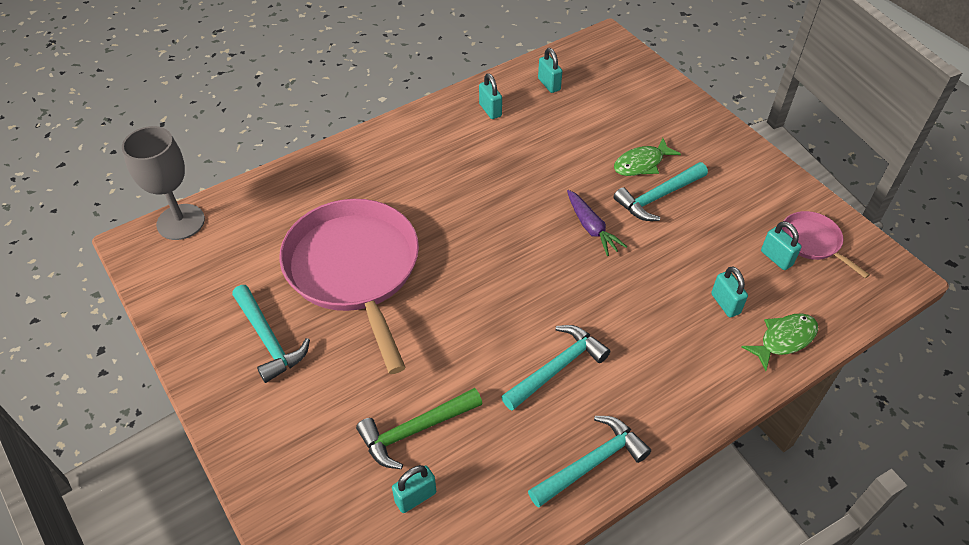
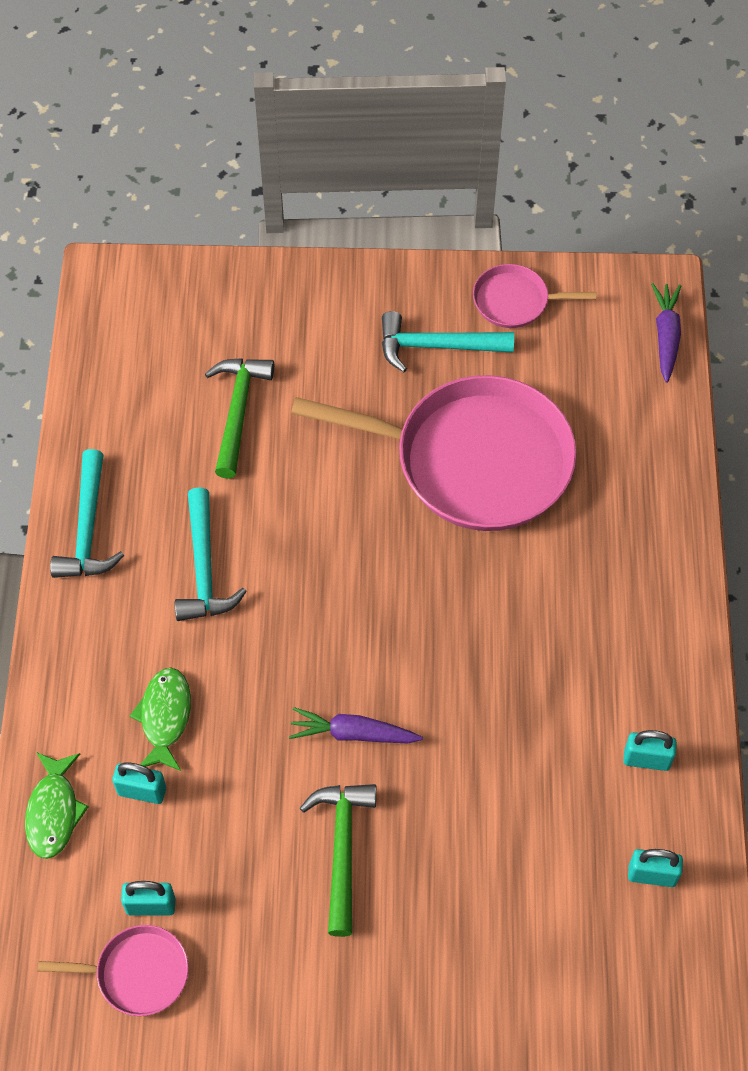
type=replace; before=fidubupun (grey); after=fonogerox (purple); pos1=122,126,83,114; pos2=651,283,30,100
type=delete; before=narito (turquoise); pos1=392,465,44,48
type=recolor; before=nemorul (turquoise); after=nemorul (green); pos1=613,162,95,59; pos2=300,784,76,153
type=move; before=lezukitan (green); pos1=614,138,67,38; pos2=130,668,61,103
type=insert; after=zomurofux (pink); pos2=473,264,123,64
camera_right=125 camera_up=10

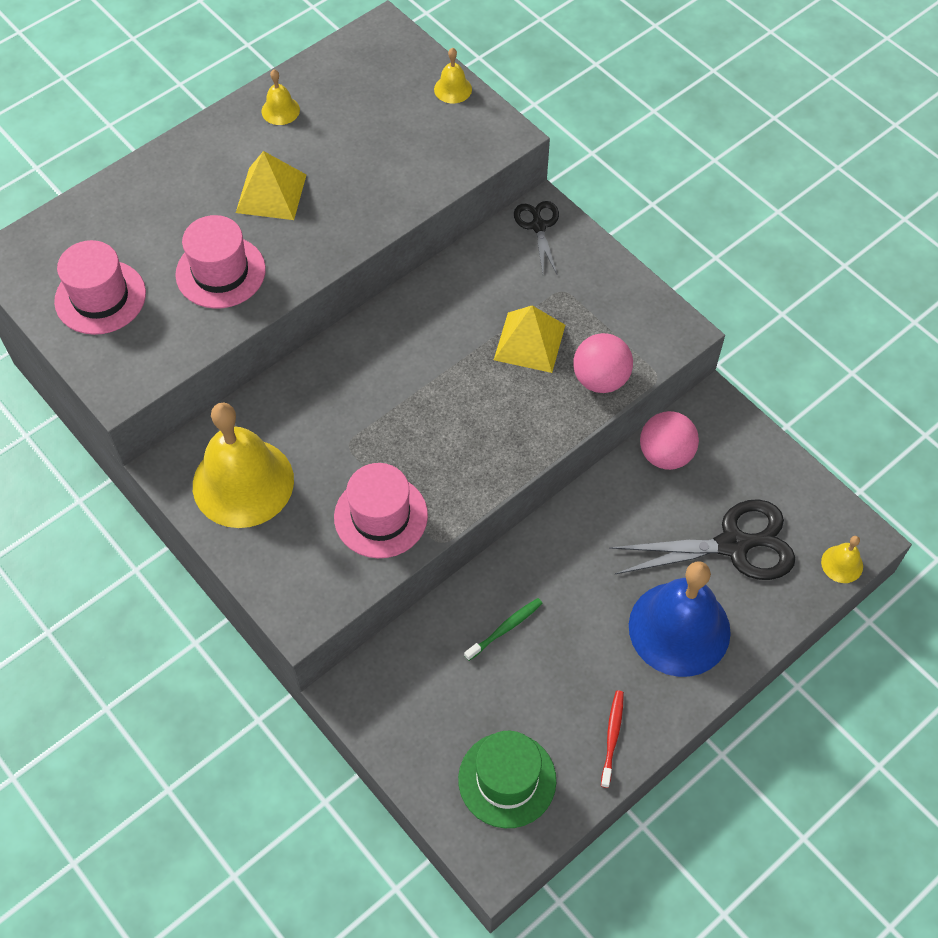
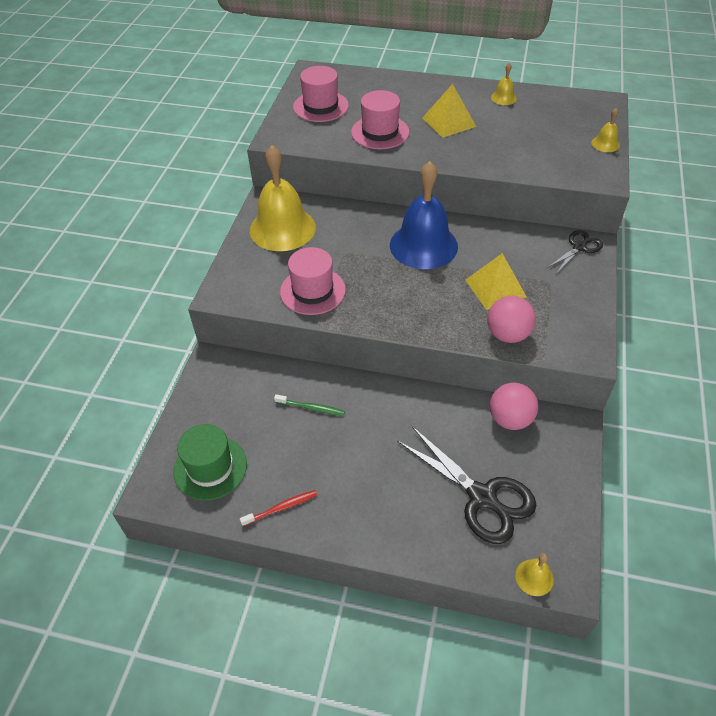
type=move; before=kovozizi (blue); pos1=629,561,102,116; pos2=390,161,68,108
camera_right=55 camera_up=-10

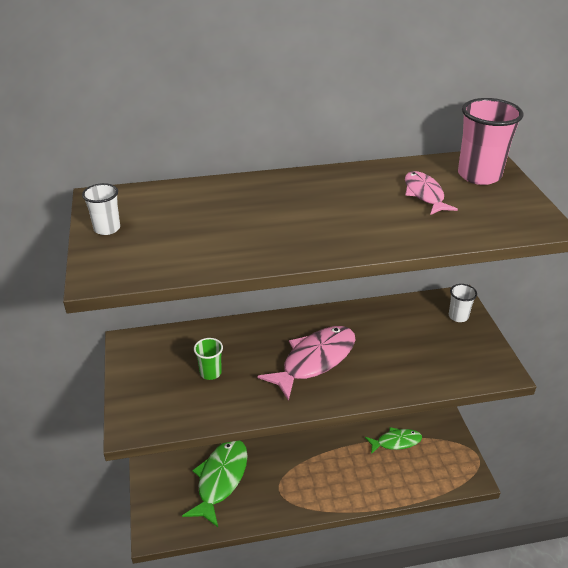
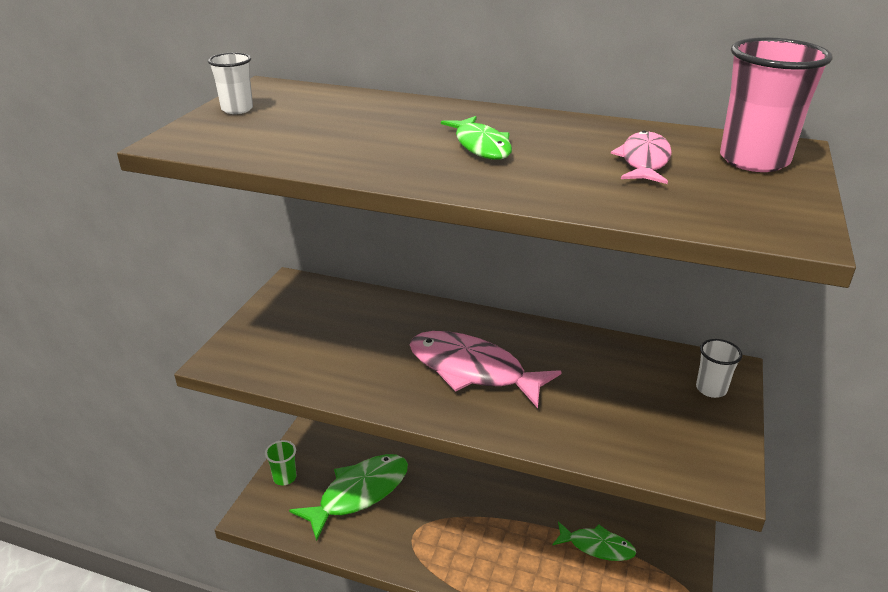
type=move; before=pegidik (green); pos1=194,338,29,42; pos2=265,440,32,45
type=rotate; before=lezukitan (pink); pos1=257,326,98,75; pos2=409,331,153,77; turn=-135
type=insert; after=lezukitan (green); pos2=441,116,71,44
camera_right=30 camera_up=-5

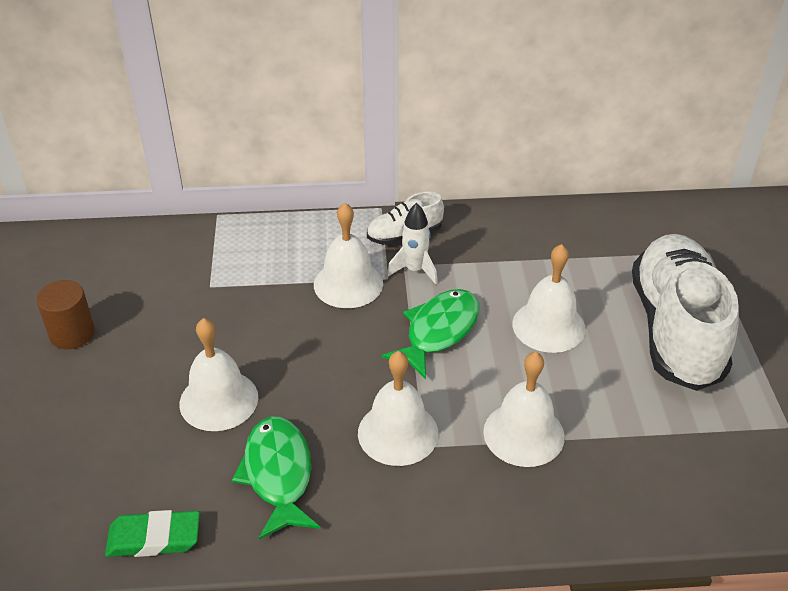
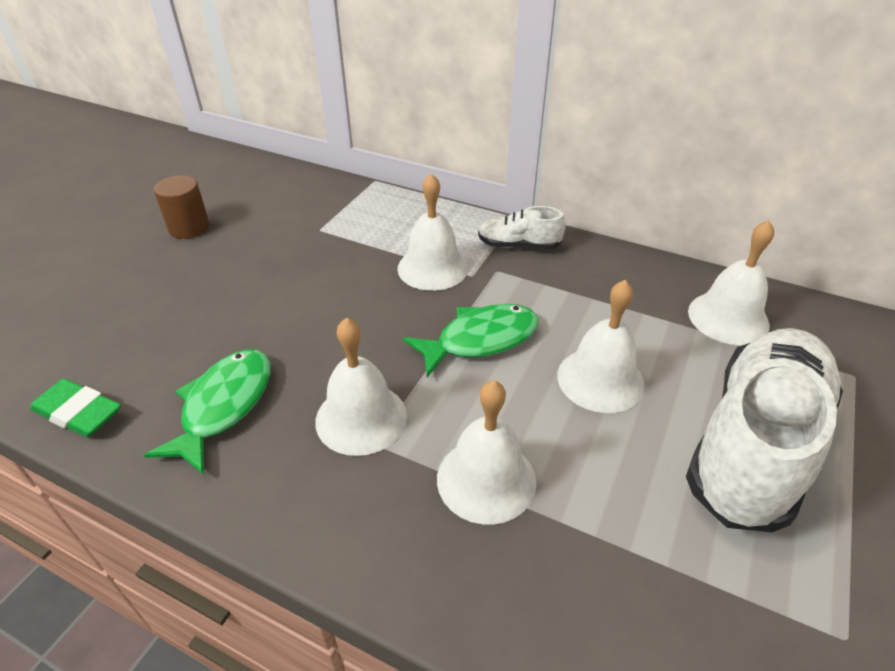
type=move; before=kovozizi (white); pos1=179,318,79,113; pos2=688,220,86,125
type=delete; before=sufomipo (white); pos1=387,203,51,81
camera_right=30 camera_up=0

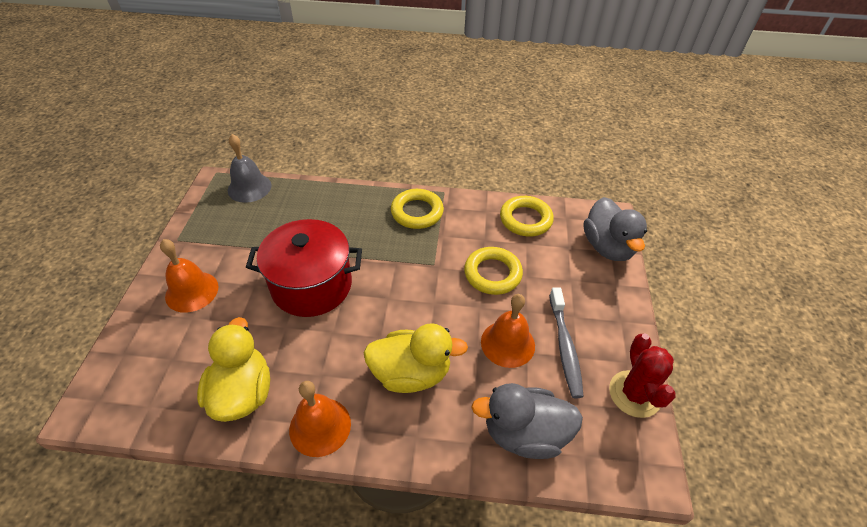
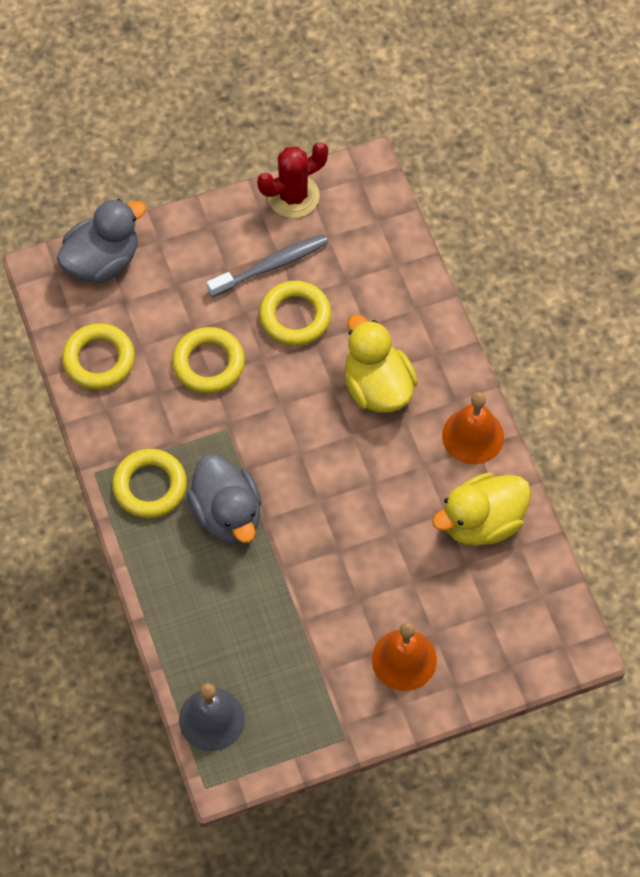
type=delete; before=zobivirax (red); pos1=246,219,116,98
type=move; before=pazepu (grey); pos1=471,383,112,76; pos2=187,455,75,89
type=replace; before=kovozizi (orange); after=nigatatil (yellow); pos1=481,294,54,74; pos2=259,281,72,65
camera_right=-115 camera_up=15

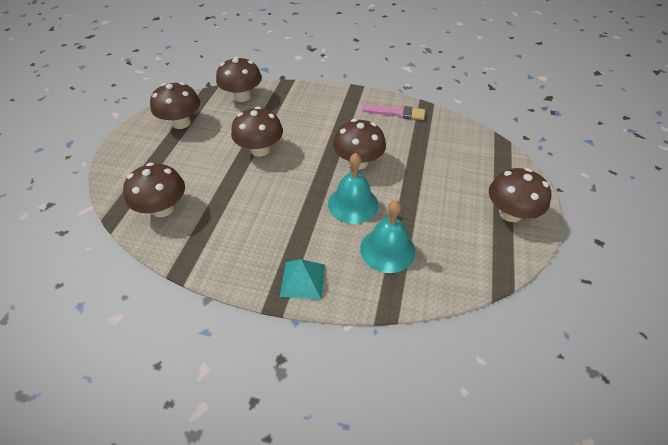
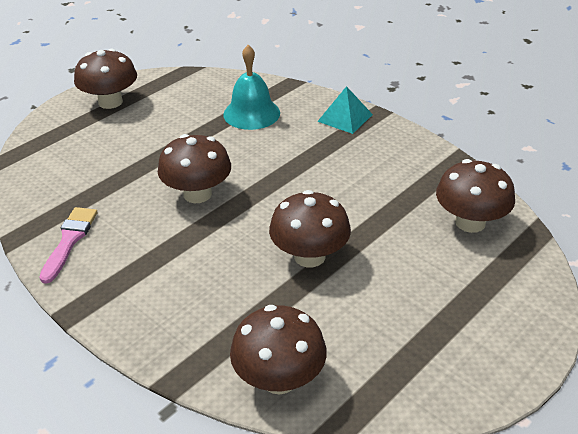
type=delete; before=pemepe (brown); pos1=150,82,50,47
type=delete; before=kovozizi (turquoise); pos1=328,153,50,71
type=rotate; before=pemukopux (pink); pos1=362,105,63,15; pos2=39,207,59,77; turn=60
camera_right=-150 camera_up=-10

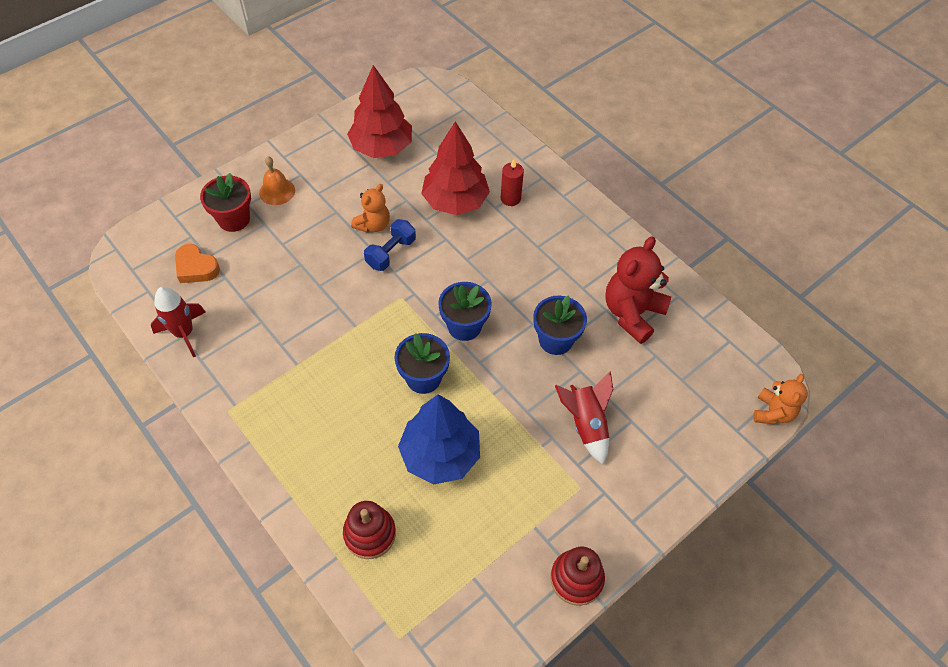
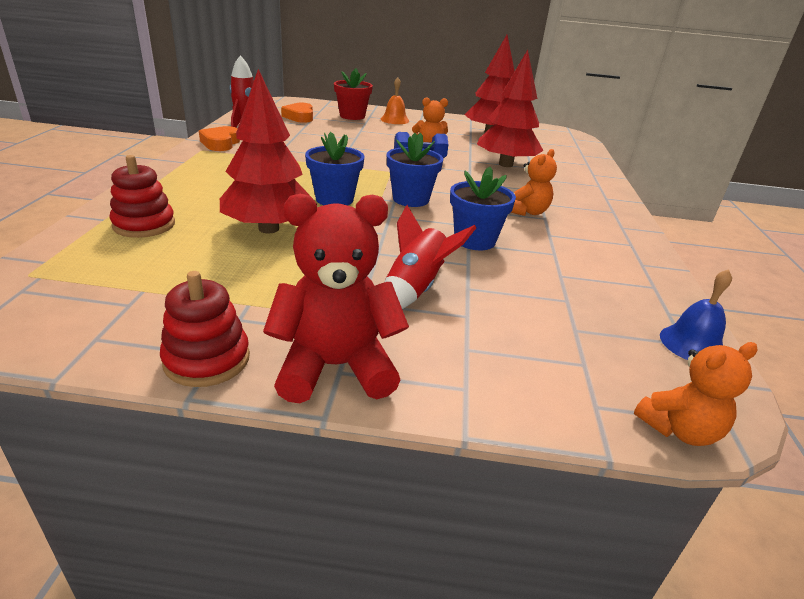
type=recolor; before=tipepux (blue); after=tipepux (red); pos1=398,394,82,91; pos2=220,69,96,165
type=delete; before=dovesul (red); pos1=501,159,23,47
type=move; before=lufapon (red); pos1=605,236,66,108; pos2=263,194,146,209
type=insert; after=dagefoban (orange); pos2=199,126,41,25
type=insert; after=lufapon (orange); pos2=511,149,46,67
type=insert; after=kovozizi (blue); pos2=660,269,72,91
camera_right=45 camera_up=-25

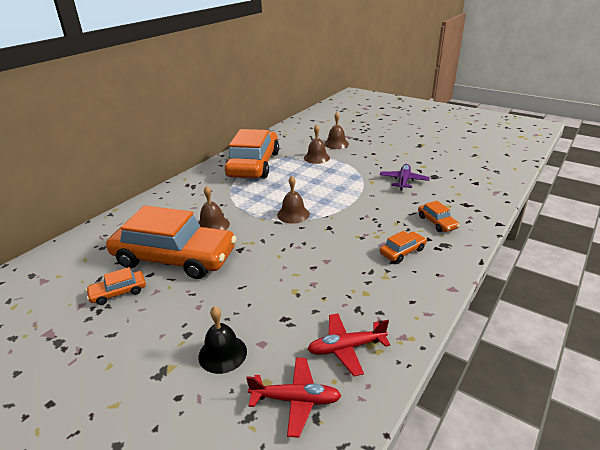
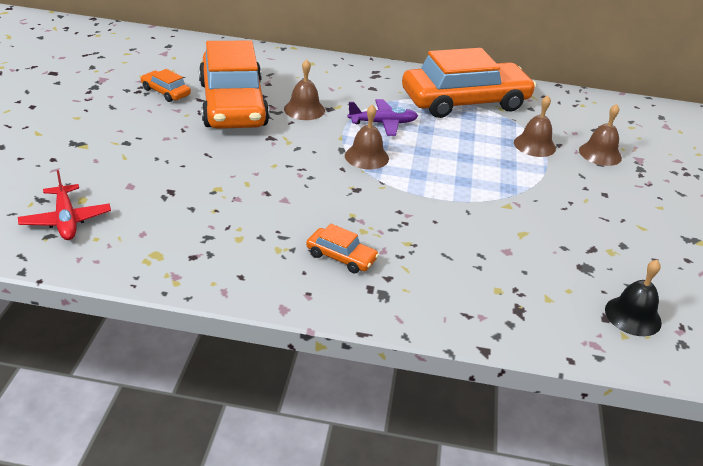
type=move; before=kovozizi (black); pos1=198,306,49,68; pos2=605,260,57,76
type=delete; before=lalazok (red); pos1=307,313,83,63
type=move; before=lalazok (purple); pos1=380,164,50,26; pos2=348,99,70,37
type=delete; before=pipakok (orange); pos1=418,201,42,31
camera_right=60 camera_up=5

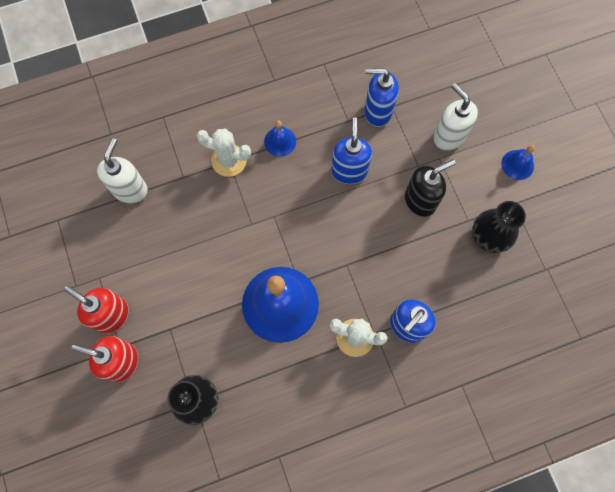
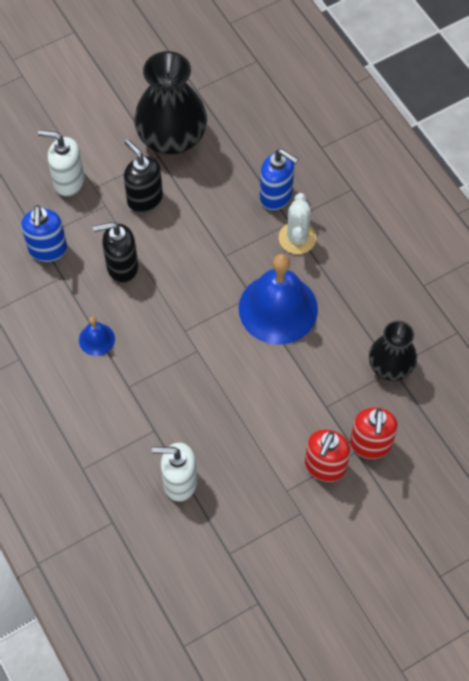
type=delete; before=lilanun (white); pos1=197,128,54,49
type=recolor; before=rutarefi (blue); after=rutarefi (black); pos1=331,118,41,66; pos2=93,222,45,61
type=rotate; before=rutarefi (white); pos1=433,83,45,68; pos2=38,130,46,67; turn=60
type=resize; before=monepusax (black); pos1=472,201,54,52; pos2=134,51,73,104; scale=1.64
type=delete; before=kovozizi (blue); pos1=502,145,33,35
camera_right=-100 camera_up=-10

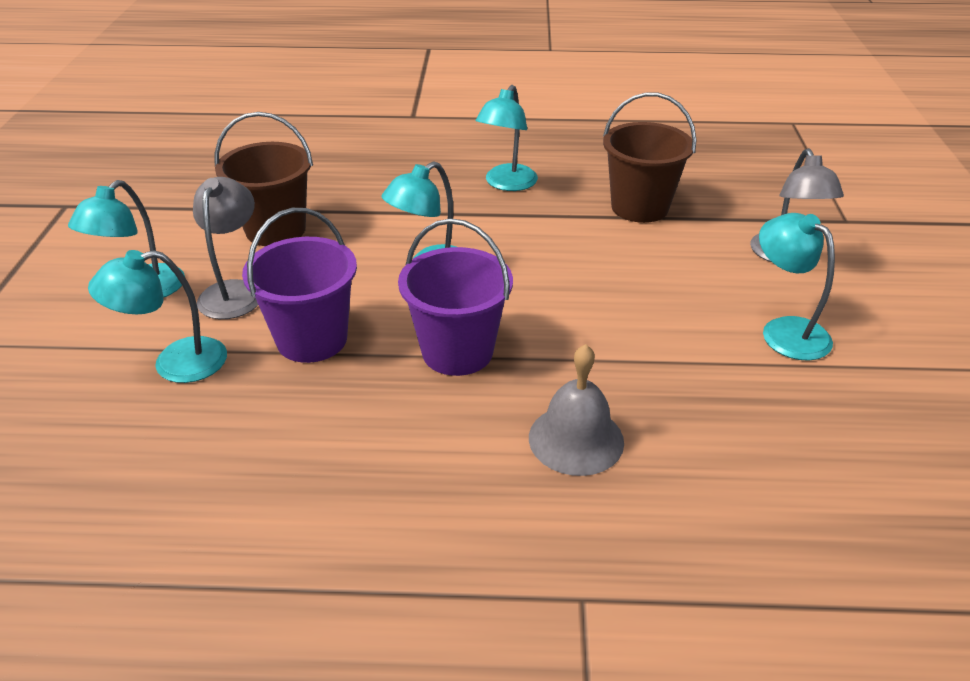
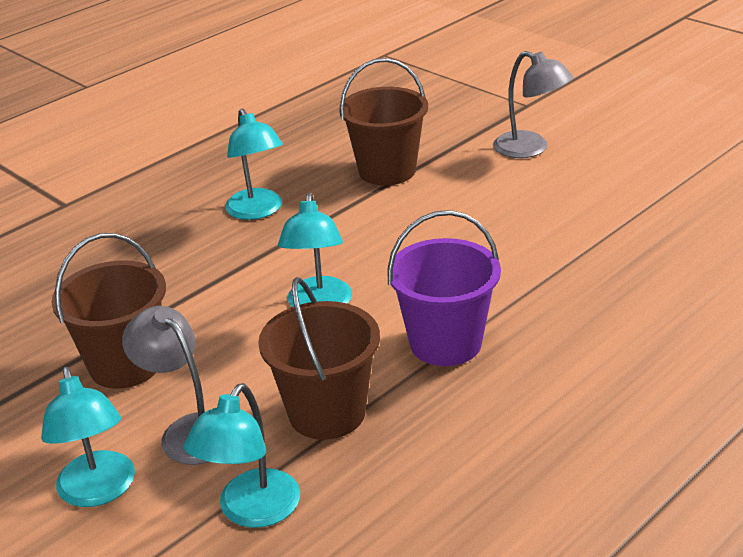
type=recolor; before=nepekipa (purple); after=nepekipa (brown); pos1=242,208,115,155; pos2=258,277,122,163
type=delete; before=kovozizi (grey); pos1=529,344,95,132
type=delete; before=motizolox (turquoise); pos1=759,213,76,148
camera_right=-45 camera_up=-5

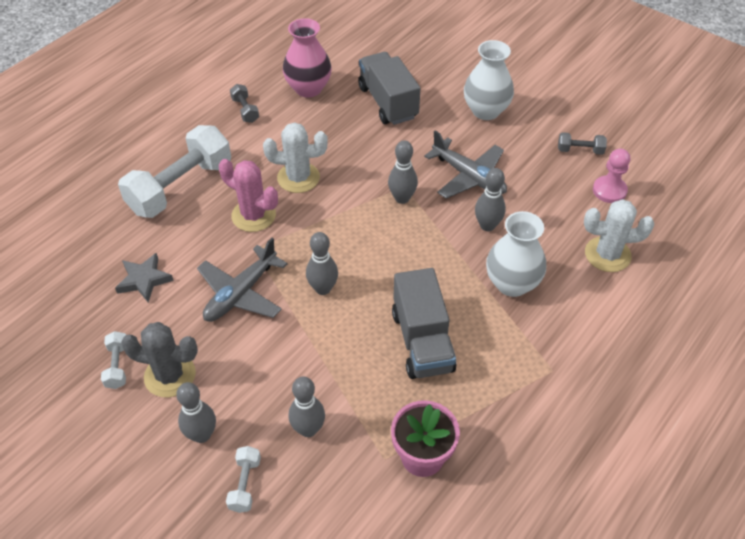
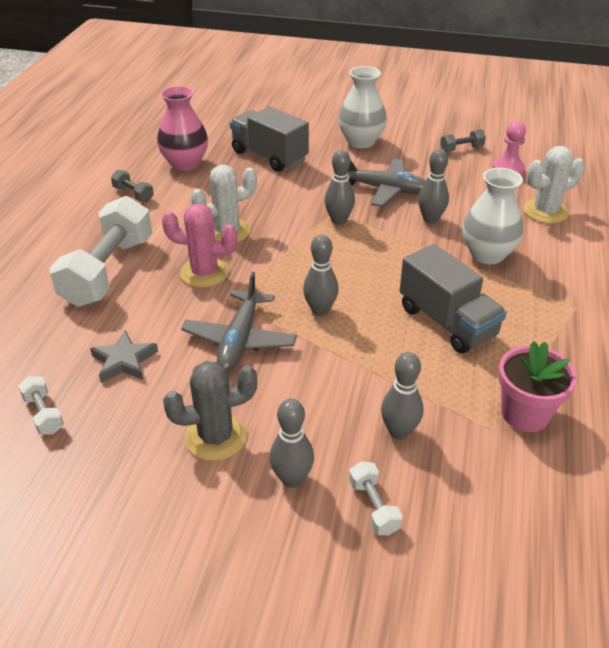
type=move; before=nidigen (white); pos1=101,331,25,58; pos2=18,376,46,59
camera_right=-25 camera_up=-10

